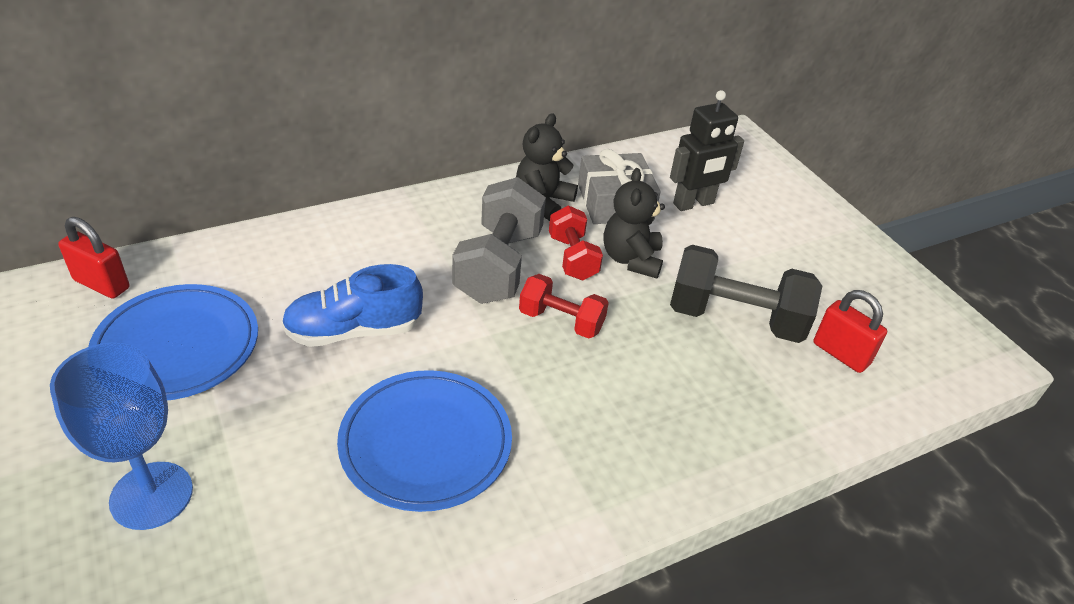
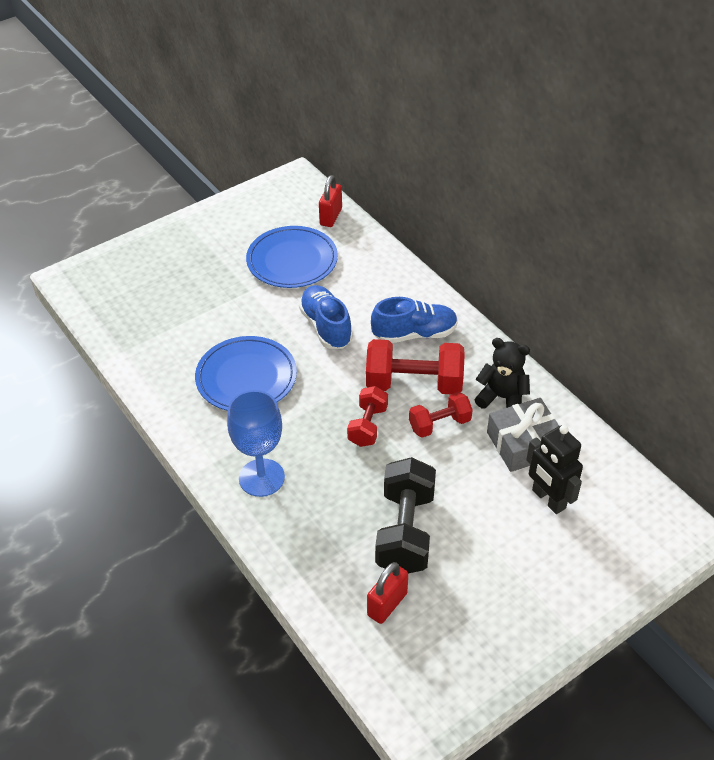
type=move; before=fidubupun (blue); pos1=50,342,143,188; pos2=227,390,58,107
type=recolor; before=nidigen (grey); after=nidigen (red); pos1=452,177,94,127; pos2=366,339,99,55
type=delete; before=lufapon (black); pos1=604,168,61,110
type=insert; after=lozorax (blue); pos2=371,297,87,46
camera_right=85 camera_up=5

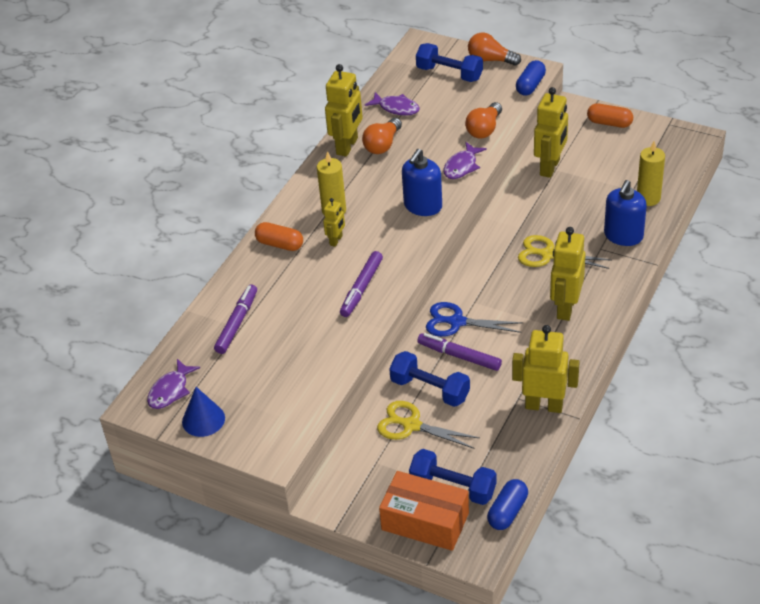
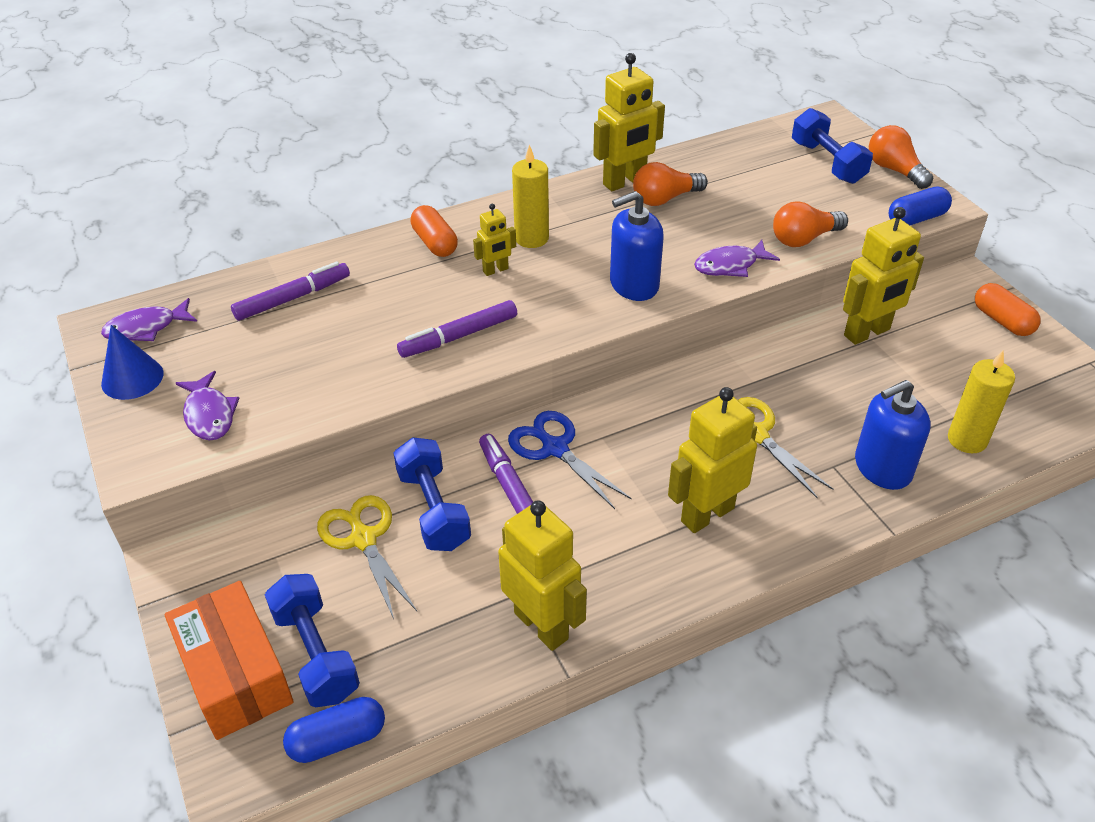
type=move; before=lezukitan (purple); pos1=365,92,55,24; pos2=176,371,64,70
camera_right=35 camera_up=0

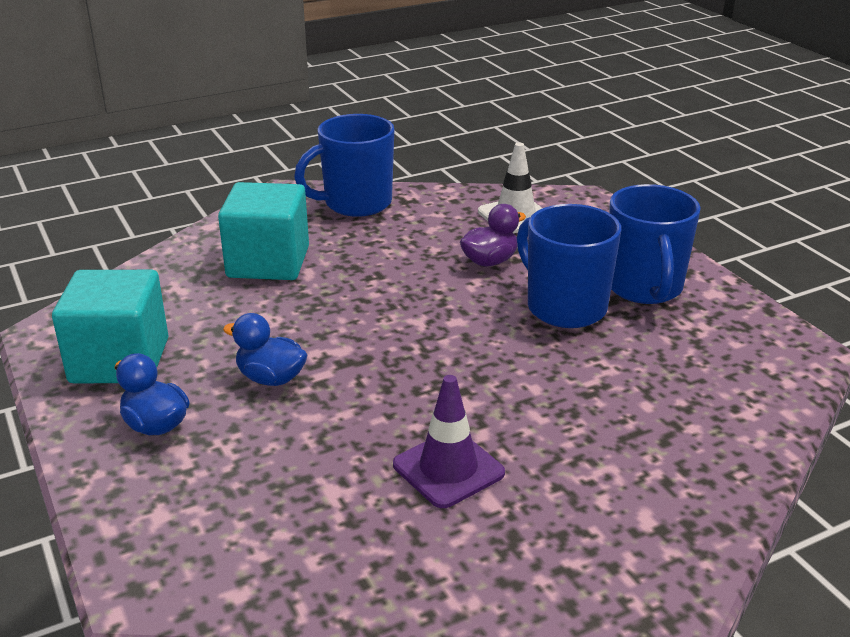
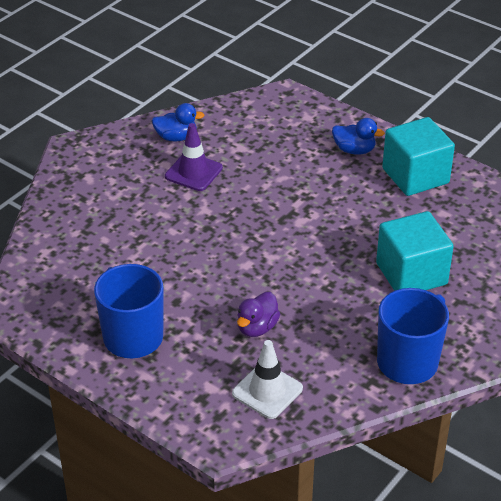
type=move; before=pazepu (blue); pos1=223,313,84,73; pos2=152,103,52,39
type=delete; before=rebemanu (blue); pos1=517,204,104,124
camera_right=155 camera_up=10

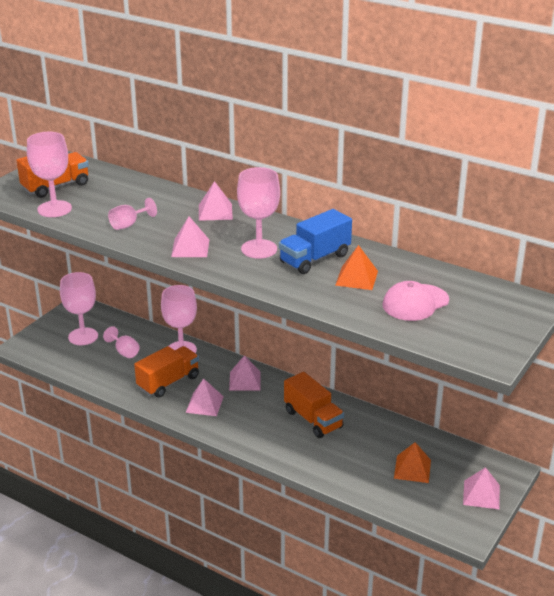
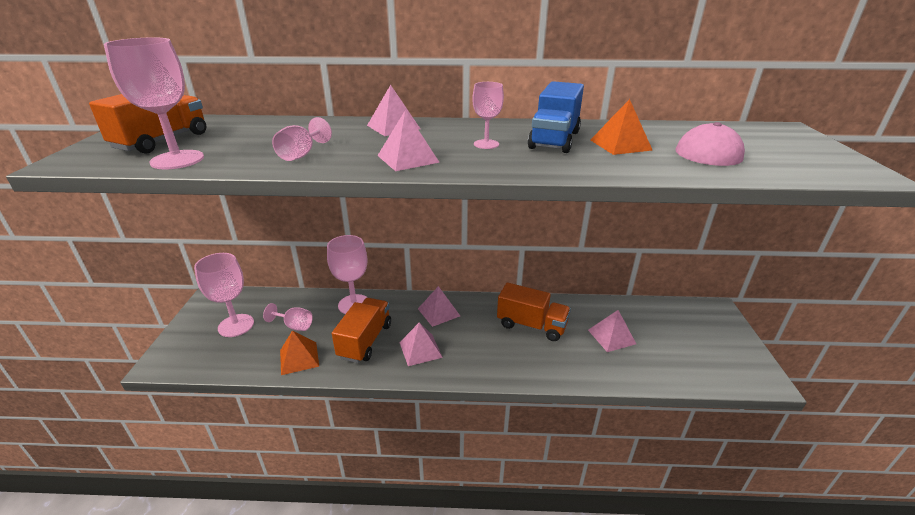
type=resize; before=fidubupun (pink); pos1=237,167,43,92; pos2=472,82,32,67; scale=0.57
type=move; before=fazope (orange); pos1=394,442,37,41; pos2=280,330,39,45
type=move; before=fazope (pink); pos1=463,467,37,43; pos2=588,310,48,42
camera_right=-30 camera_up=0

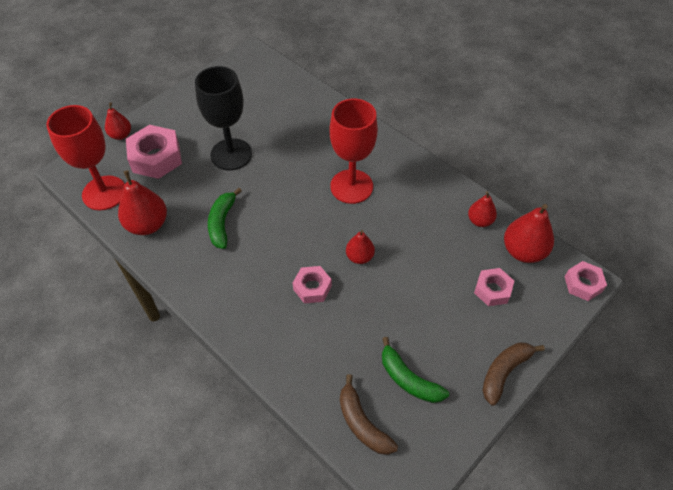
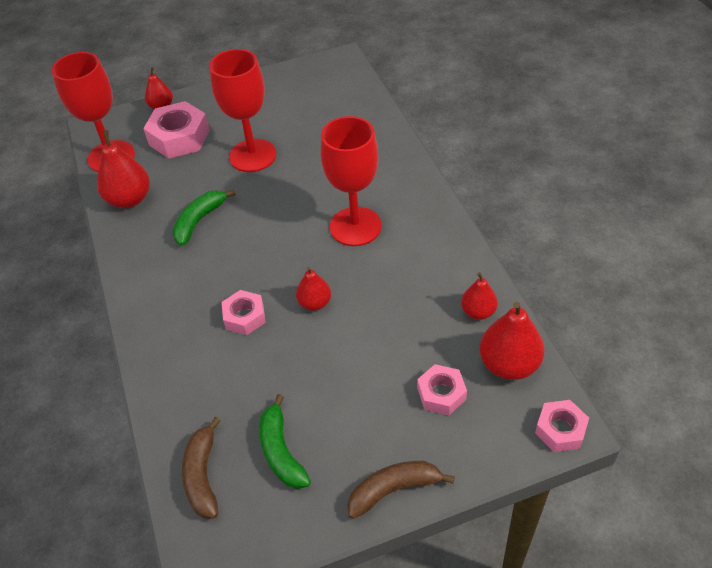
type=recolor; before=fidubupun (black); after=fidubupun (red); pos1=195,66,57,104; pos2=209,49,68,123
camera_right=30 camera_up=-5

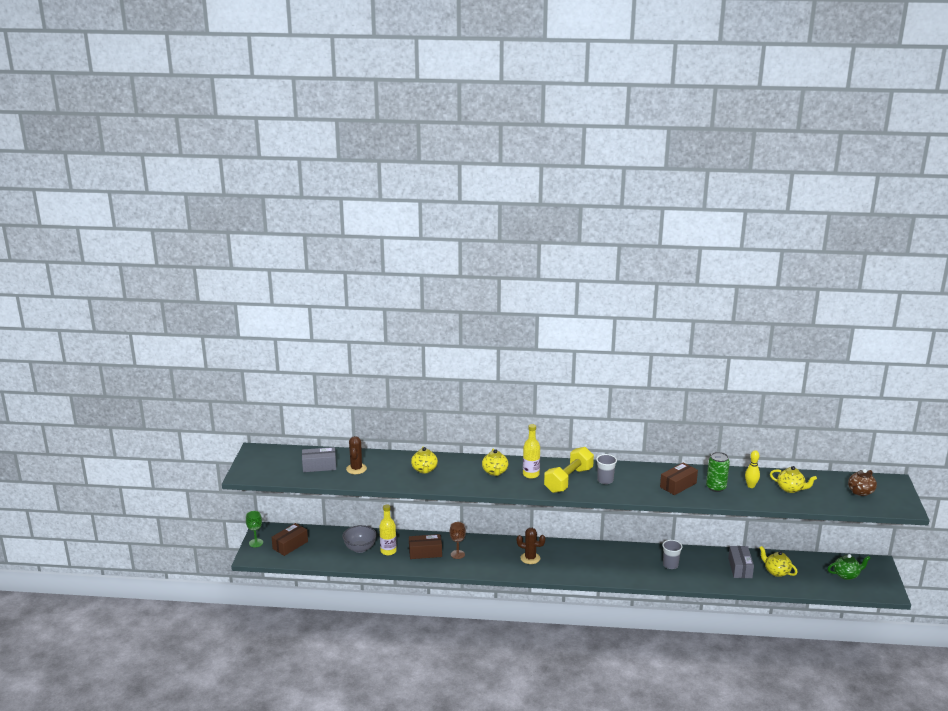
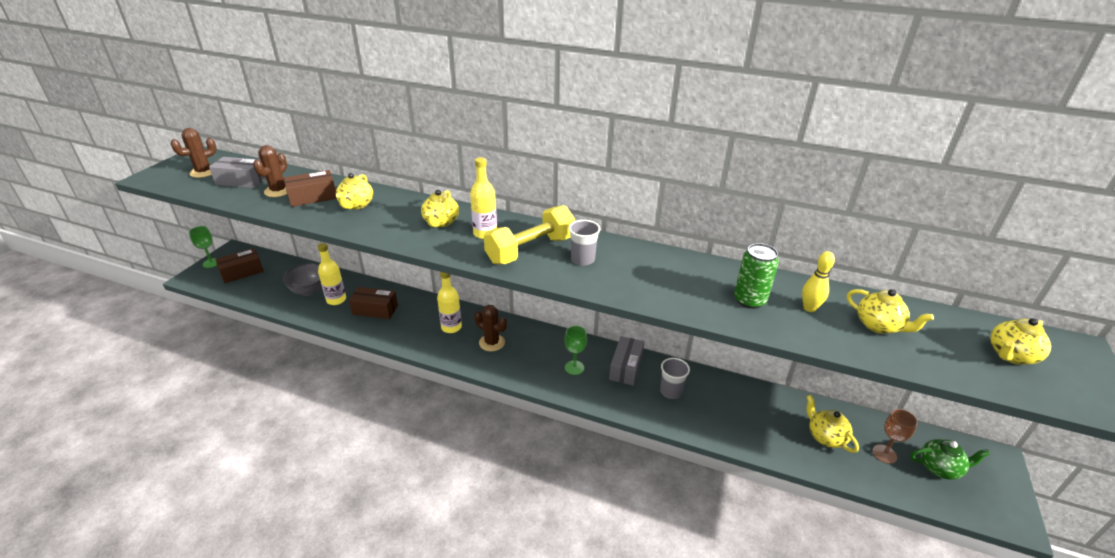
type=move; before=fidubupun (brown); pos1=450,522,16,37; pos2=872,409,46,55
type=move; before=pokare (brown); pos1=660,462,38,33; pos2=284,170,53,37
type=move; before=pokare (grey); pos1=728,546,26,32; pos2=609,336,35,50
type=recolor; before=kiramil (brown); after=kiramil (yellow); pos1=848,469,29,27; pos2=990,318,61,47
type=insert; after=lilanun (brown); pos2=171,128,45,50
type=insert; after=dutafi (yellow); pos2=437,272,25,61
type=insert; after=fidubupun (green); pos2=564,326,23,49
camera_right=15 camera_up=10

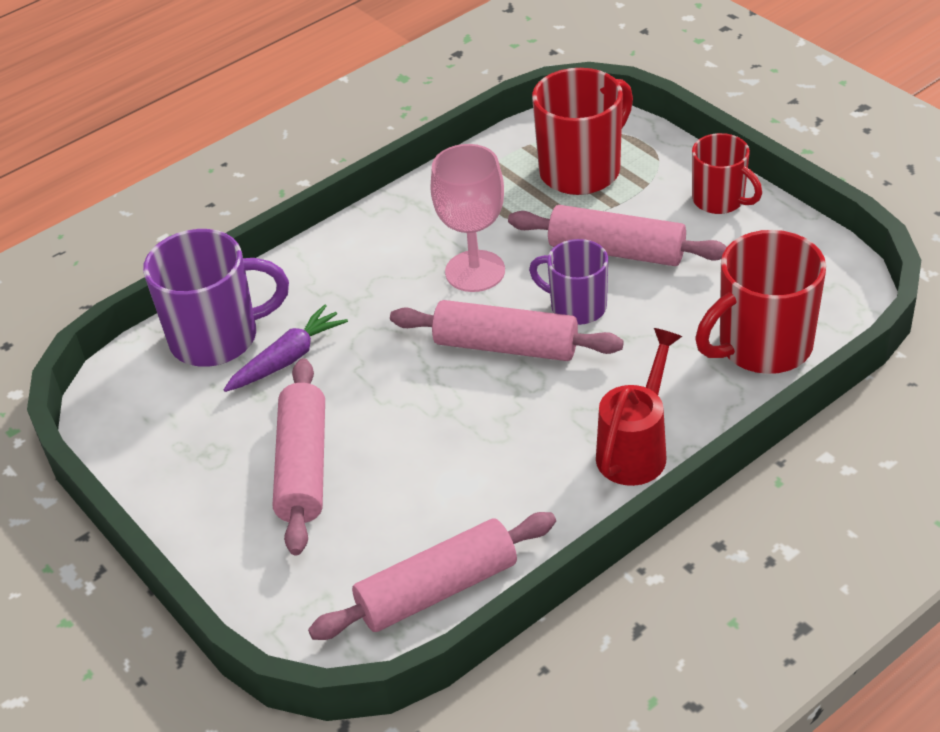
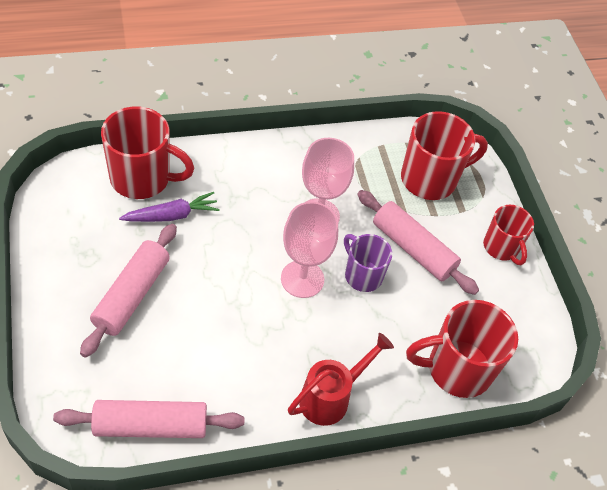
type=recolor; before=rebemanu (purple); after=rebemanu (red); pos1=143,229,146,138; pos2=101,107,93,92
type=replace; before=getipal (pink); after=fidubupun (pink); pos1=390,300,234,61; pos2=281,202,57,96
camera_right=15 camera_up=10

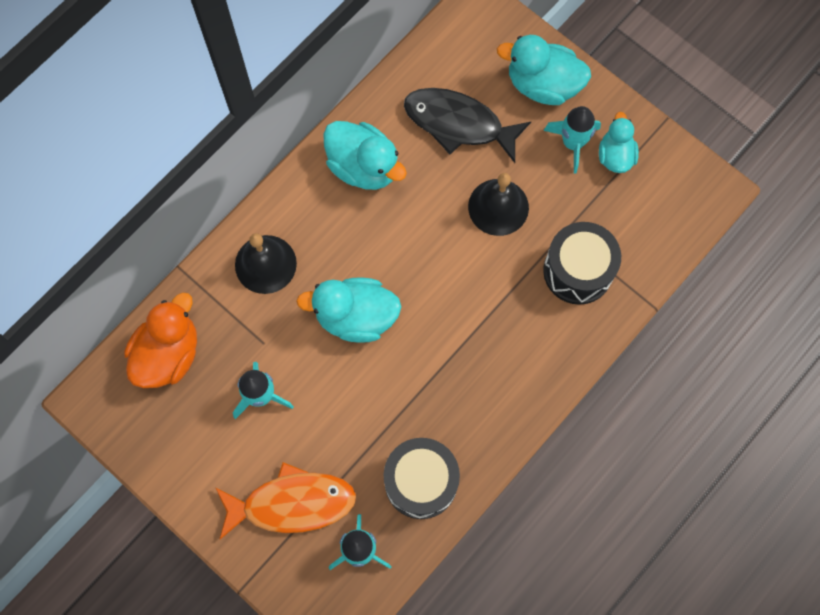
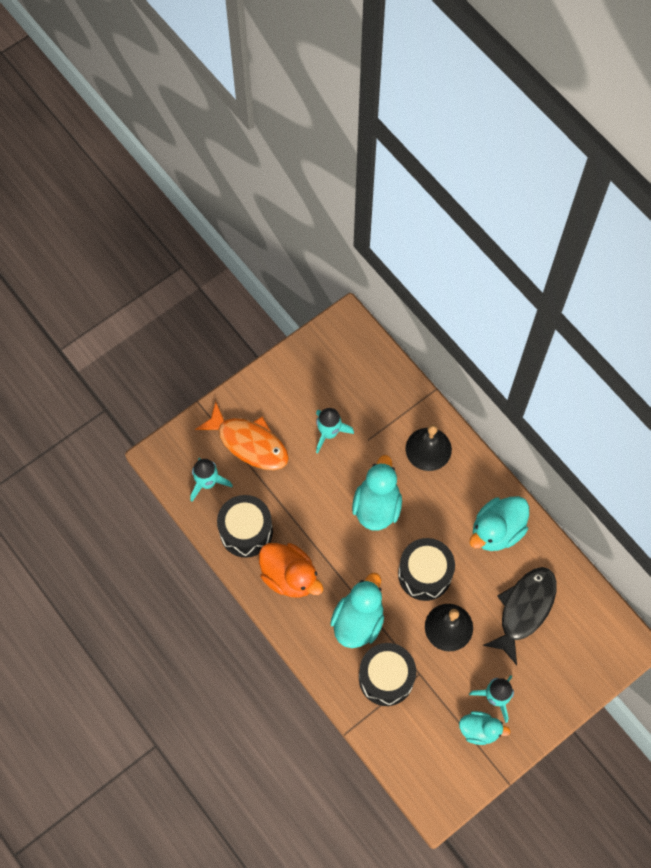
type=move; before=pazepu (orange); pos1=124,292,73,96; pos2=259,543,64,55
type=rotate; before=lezukitan (orange); pos1=215,462,141,78; pos2=195,401,94,69; turn=-60
type=move; before=pazepu (turquoise); pos1=497,35,94,70; pos2=330,573,54,75
type=insert; after=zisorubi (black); pos2=398,538,57,63
camera_right=100 camera_up=-5

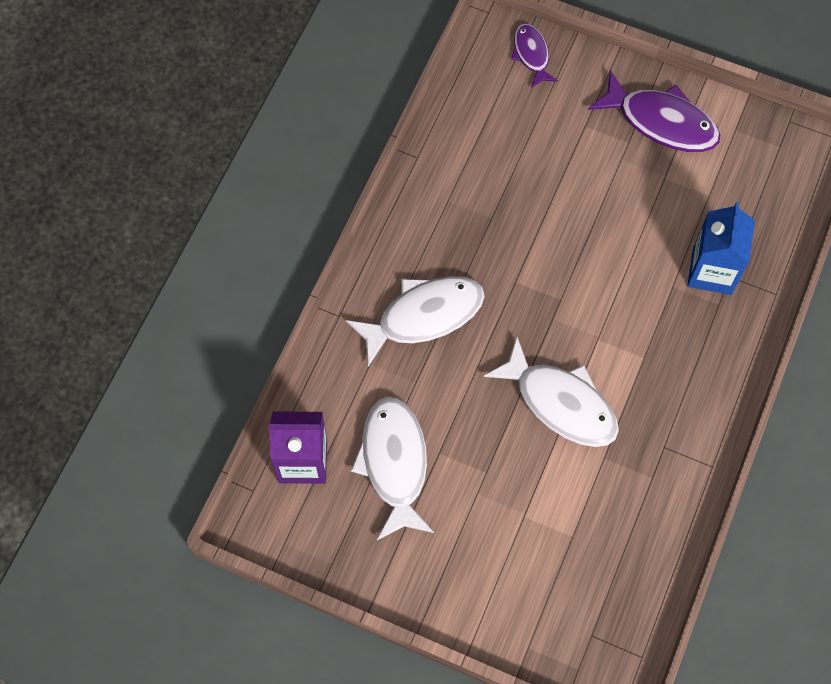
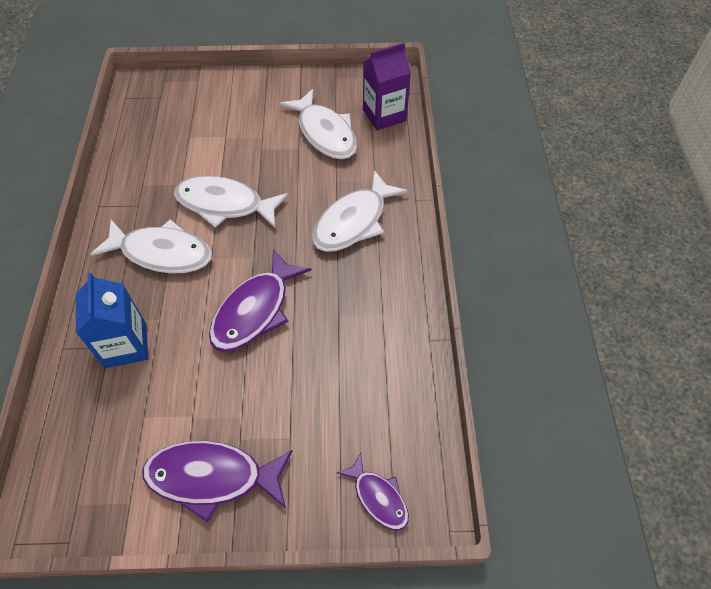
type=insert; after=lezukitan (white); pos2=90,219,122,54
type=insert; after=lezukitan (purple); pos2=209,249,103,103
camera_right=155 camera_up=-10

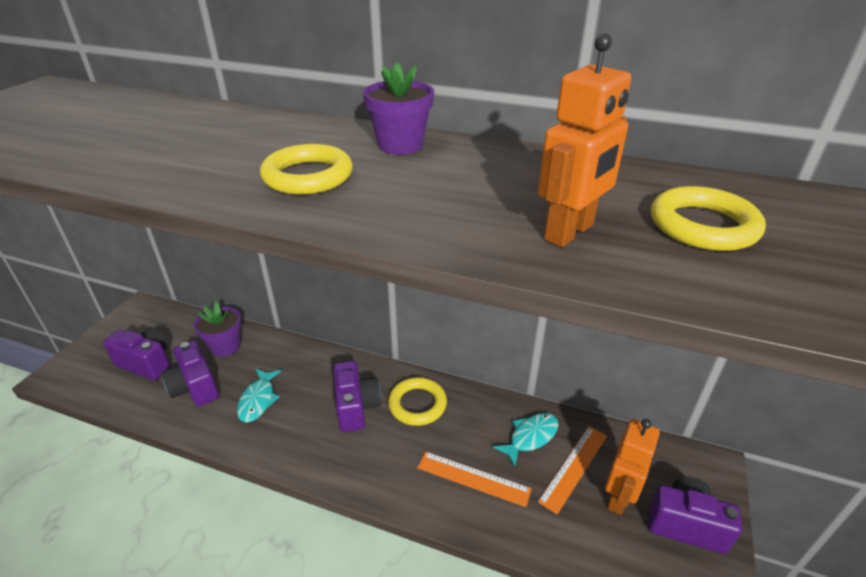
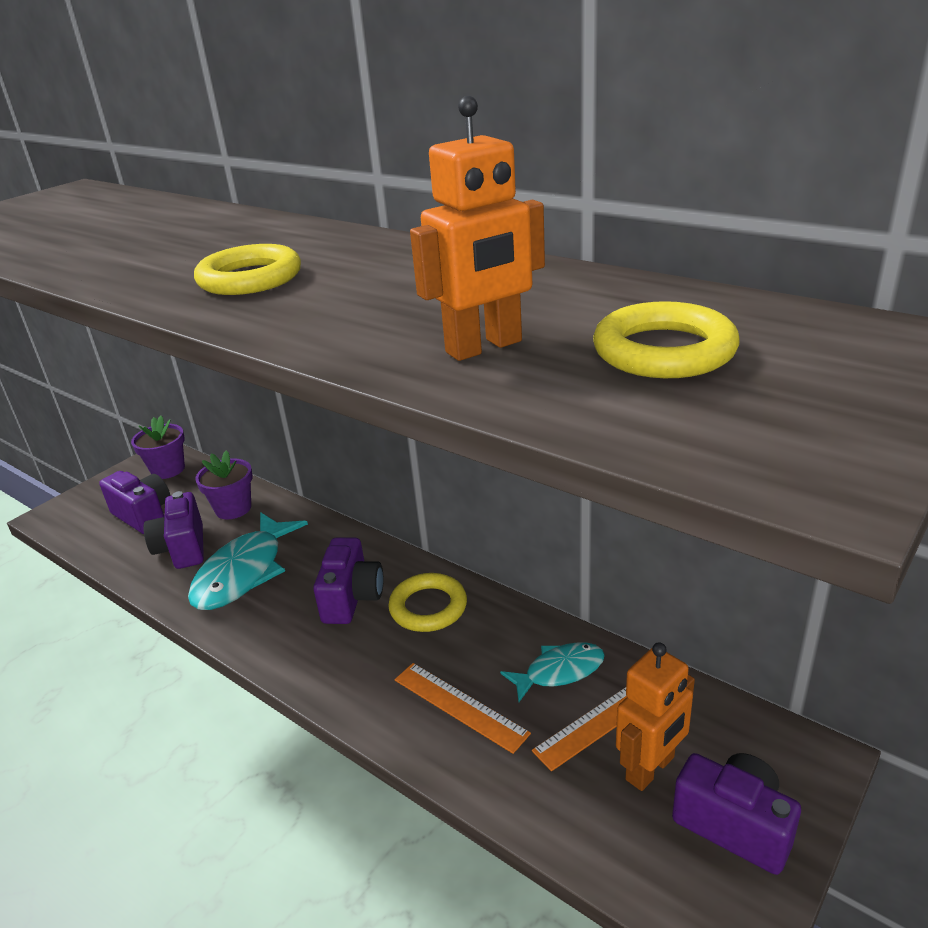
type=resize; before=lezukitan (turquoise); pos1=237,369,44,54; pos2=188,512,120,98; scale=1.72
type=move; before=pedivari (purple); pos1=363,62,71,93; pos2=131,416,54,63
camera_right=20 camera_up=-5

